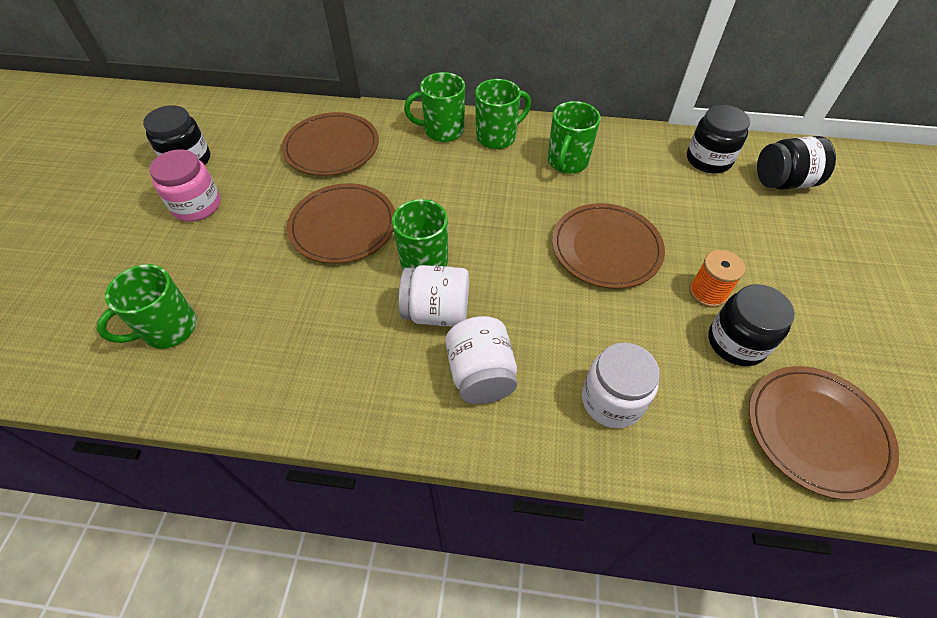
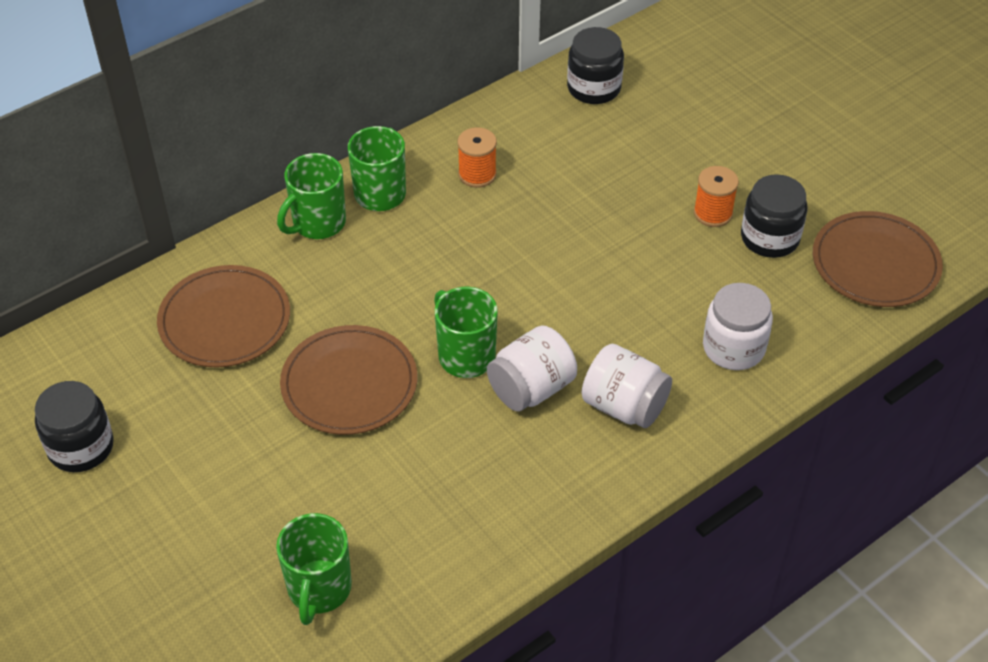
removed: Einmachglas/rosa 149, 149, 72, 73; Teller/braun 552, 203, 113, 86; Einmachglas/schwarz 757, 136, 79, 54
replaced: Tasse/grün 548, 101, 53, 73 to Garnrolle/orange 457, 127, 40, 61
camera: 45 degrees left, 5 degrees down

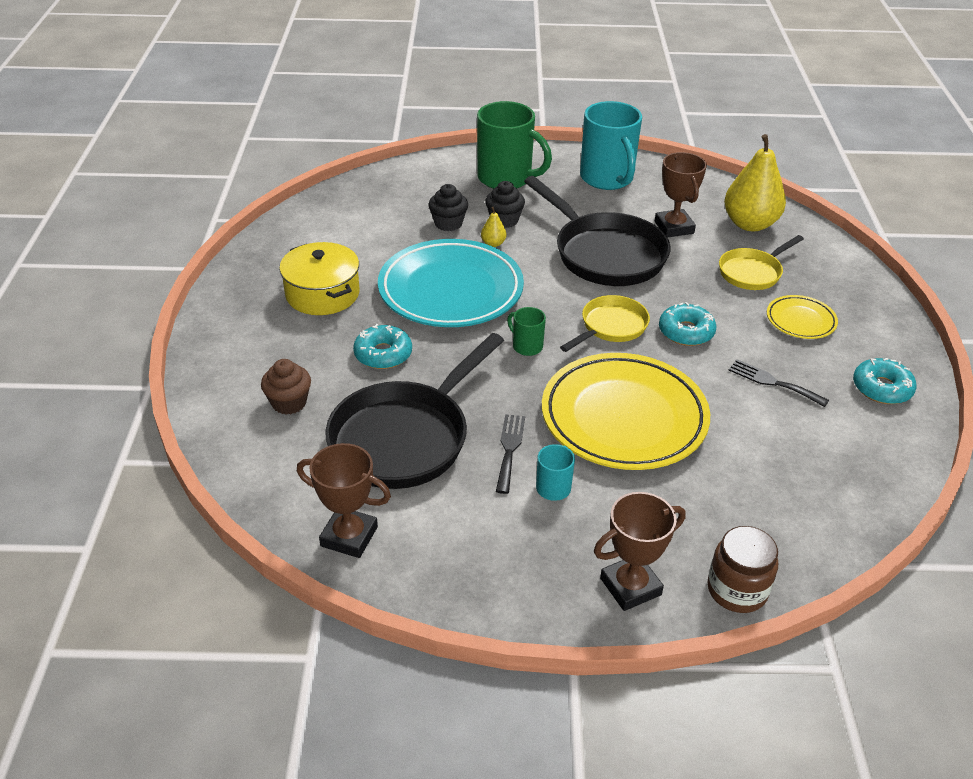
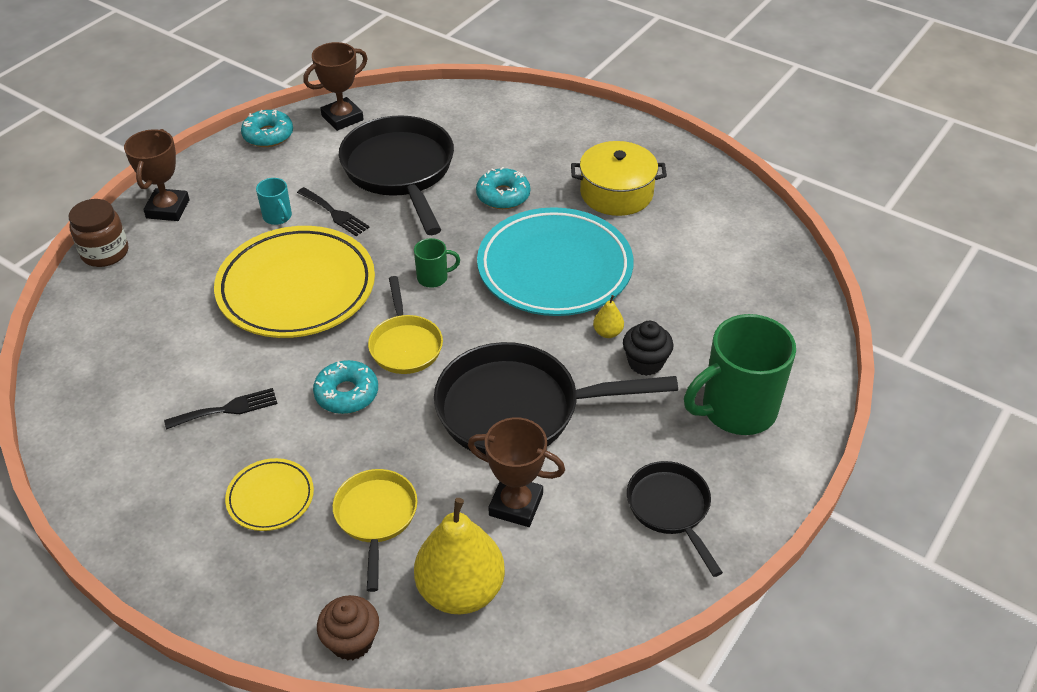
removed: Muffin/schwarz 428, 184, 40, 47
moved: Muffin/braun 261, 359, 50, 56 to 317, 595, 62, 66; Donut/türkis 853, 358, 63, 46 to 241, 110, 52, 37
replaced: Tasse/türkis 580, 101, 62, 89 to Pfanne/schwarz 627, 461, 96, 116
camera: 125 degrees right, 5 degrees up

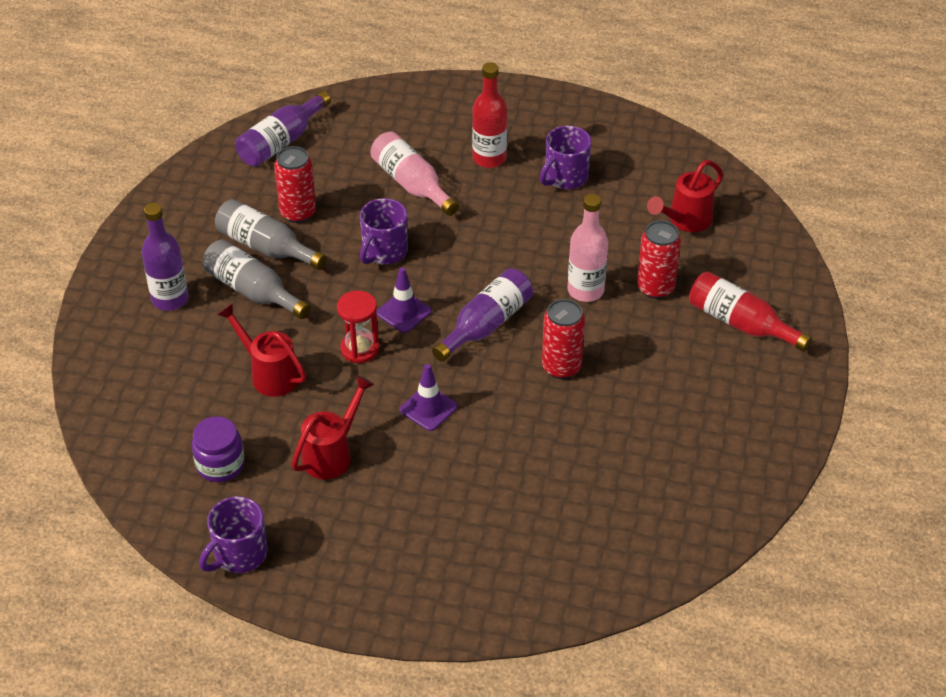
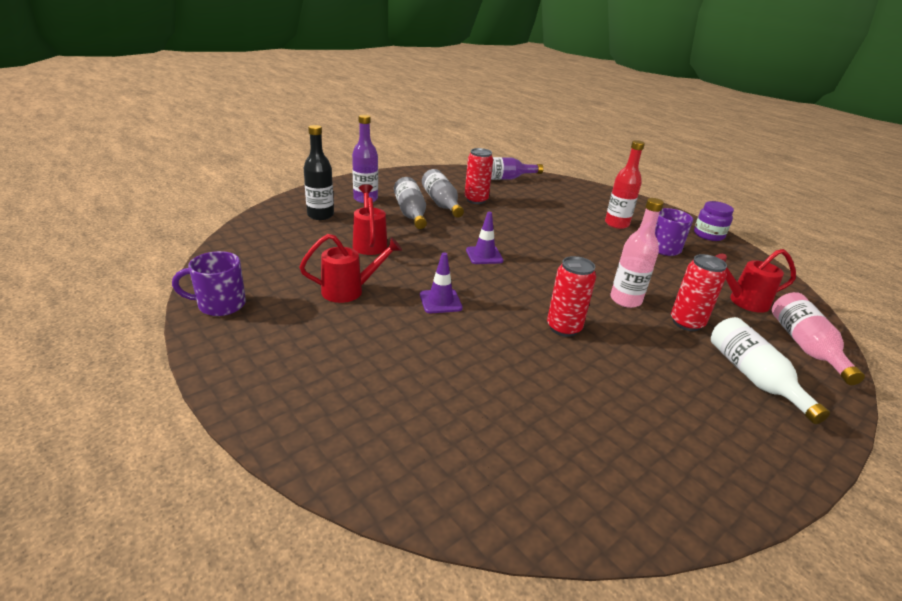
removed: Sanduhr/rot 337, 290, 42, 73; Tasse/lila 360, 198, 48, 67; Flasche/lila 432, 268, 101, 94
added: Flasche/schwarz 304, 125, 30, 95
moved: Einmachglas/lila 192, 416, 53, 66 to 694, 201, 40, 40; Flasche/rosa 370, 131, 89, 85 to 772, 292, 93, 93
recoloured: Flasche/rot 689, 271, 123, 81 to Flasche/weiß 711, 317, 119, 107
camera: 35 degrees right, 15 degrees down

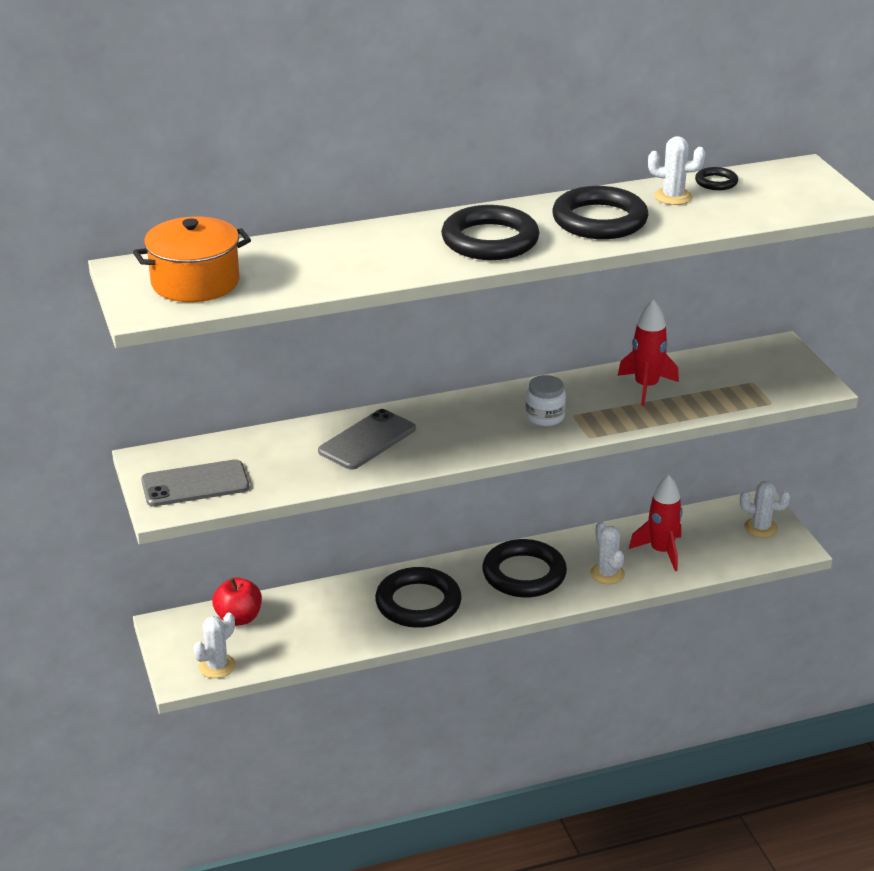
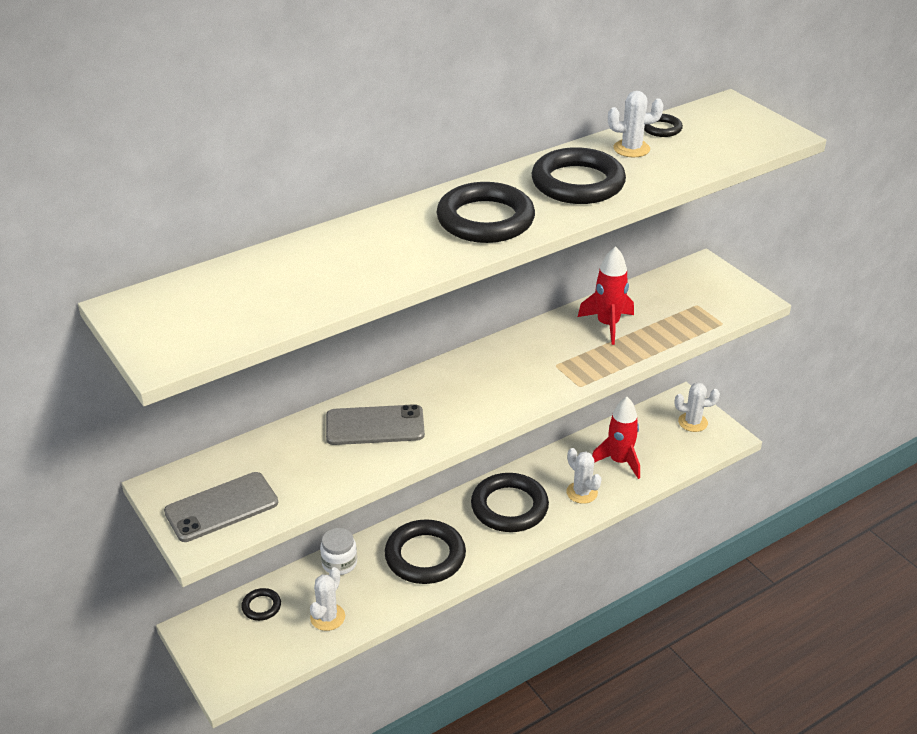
removed: Kochtopf/orange 133, 216, 118, 86
moved: Kaktus/weiß 193, 612, 43, 66 to 310, 567, 35, 64; Einmachglas/weiß 526, 375, 40, 51 to 320, 528, 37, 47
replaced: Apfel/rot 212, 577, 50, 49 to Ring/schwarz 241, 588, 40, 33
turned: Handy/grau 318, 409, 98, 61 = 326, 404, 99, 41 60 degrees clockwise
camera: 15 degrees left, 5 degrees up

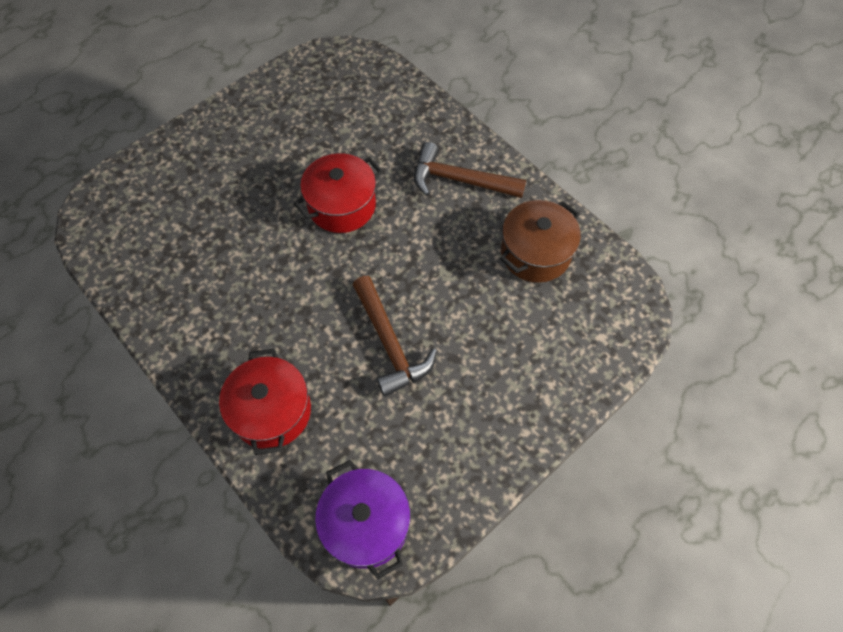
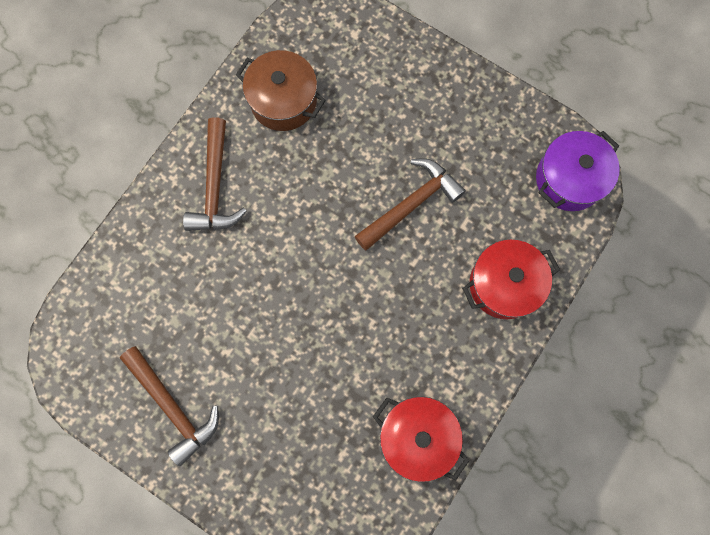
added: Hammer/braun 120, 346, 99, 120
moved: Kochtopf/rot 294, 153, 89, 80 to 373, 397, 97, 85
camera: 105 degrees left, 15 degrees up

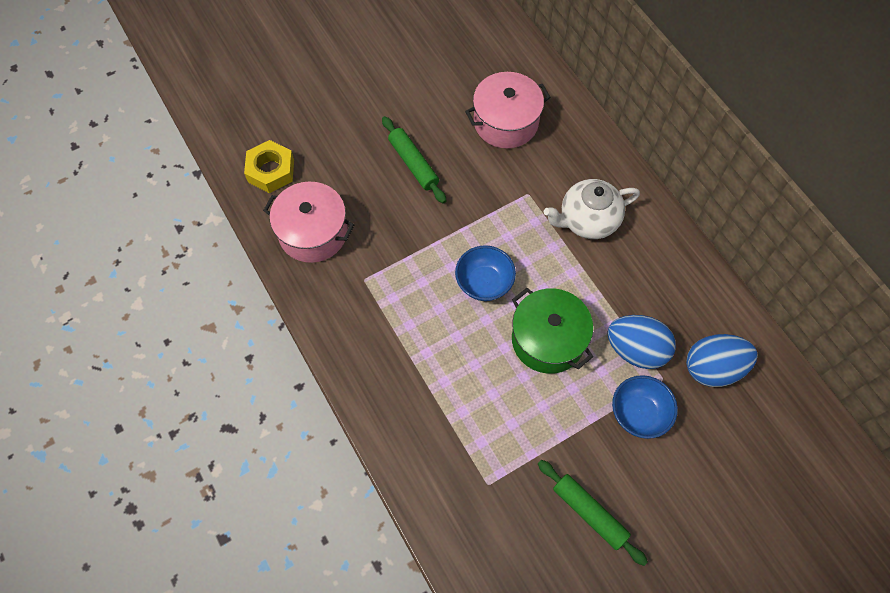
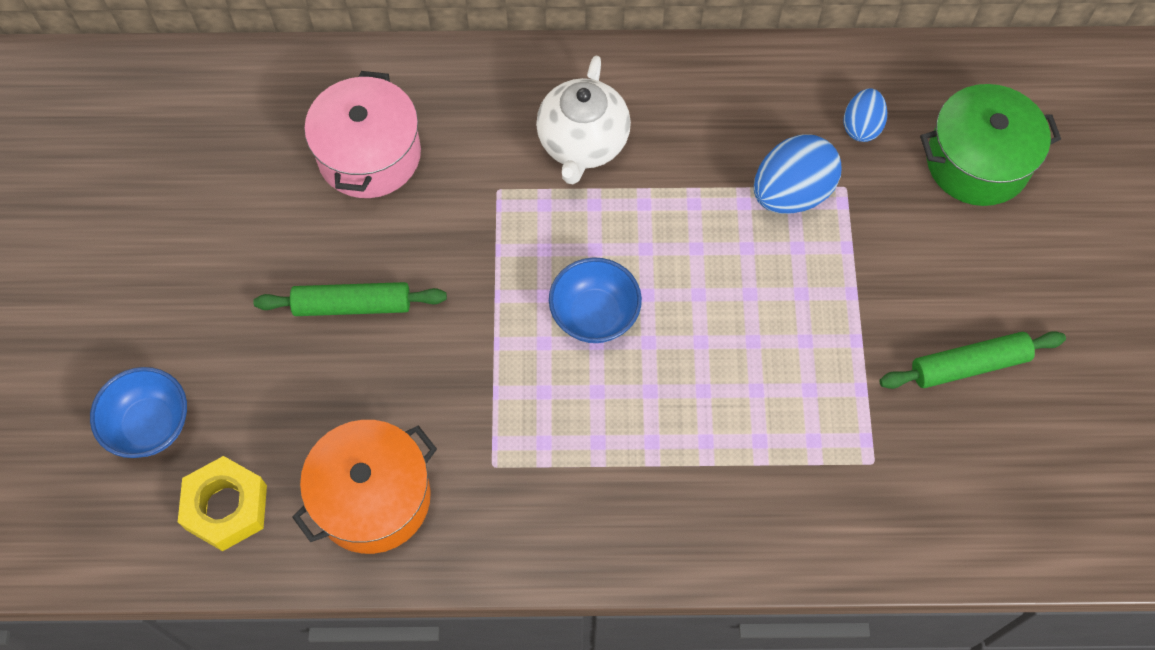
moved: Kochtopf/grün 512, 288, 81, 86 to 920, 84, 141, 122; Schüssel/blau 612, 375, 66, 64 to 90, 367, 97, 91
recoloured: Kochtopf/rosa 263, 182, 92, 81 to Kochtopf/orange 292, 420, 145, 134
resized: Ei/blau 686, 334, 72, 53 = 844, 89, 43, 53 x0.60
camera: 60 degrees left, 0 degrees up

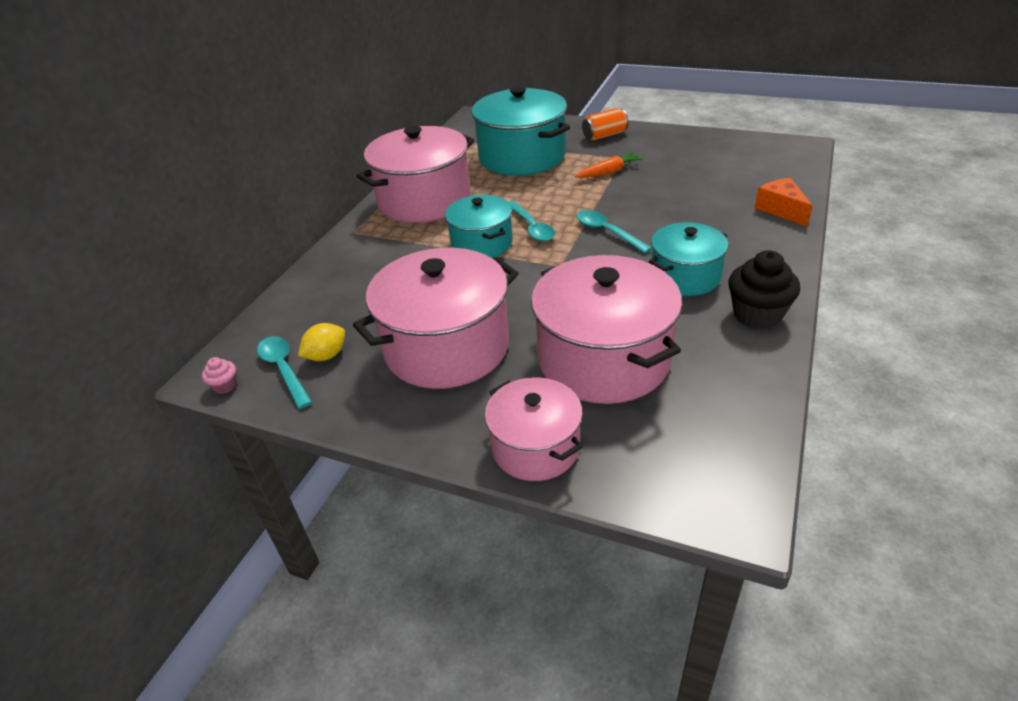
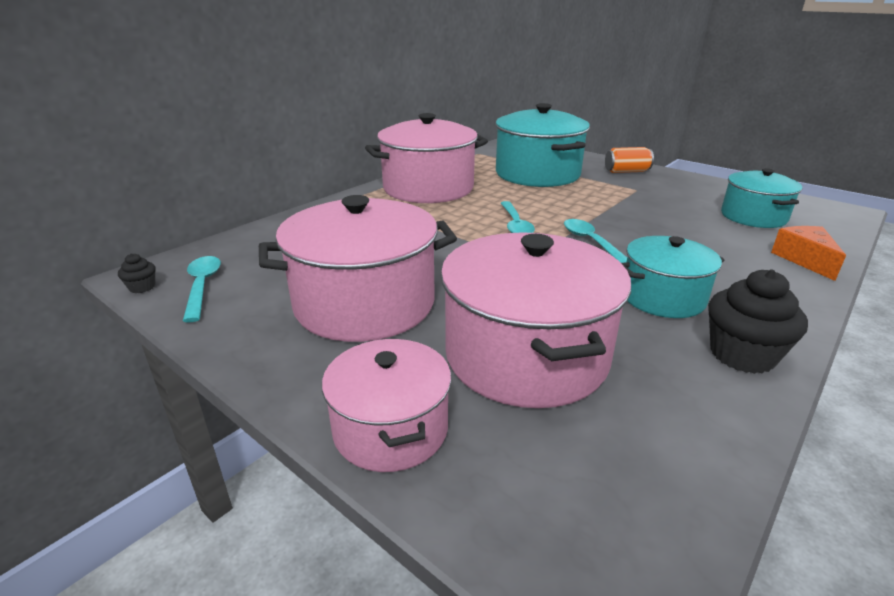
removed: Zitrone/gelb 298, 323, 47, 38; Karotte/orange 575, 152, 69, 26
moved: Kochtopf/türkis 445, 195, 68, 63 to 721, 168, 81, 60
recoloured: Muffin/rosa 202, 357, 35, 37 to Muffin/schwarz 118, 253, 38, 40
camera: 15 degrees right, 10 degrees down

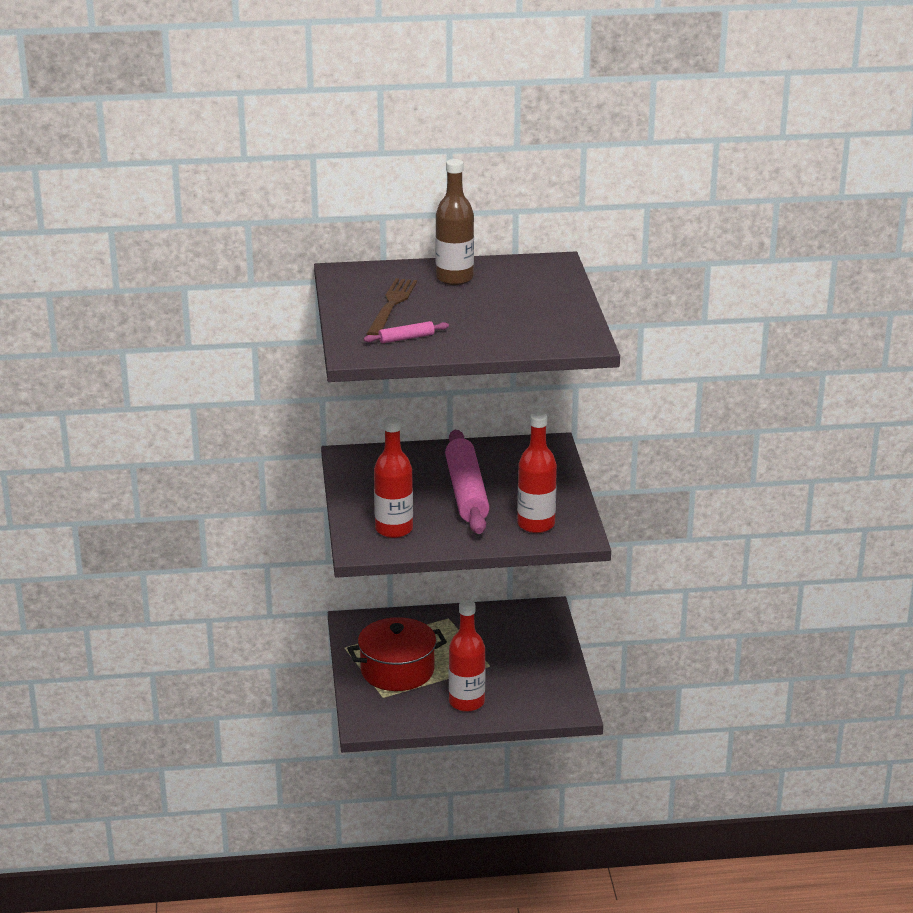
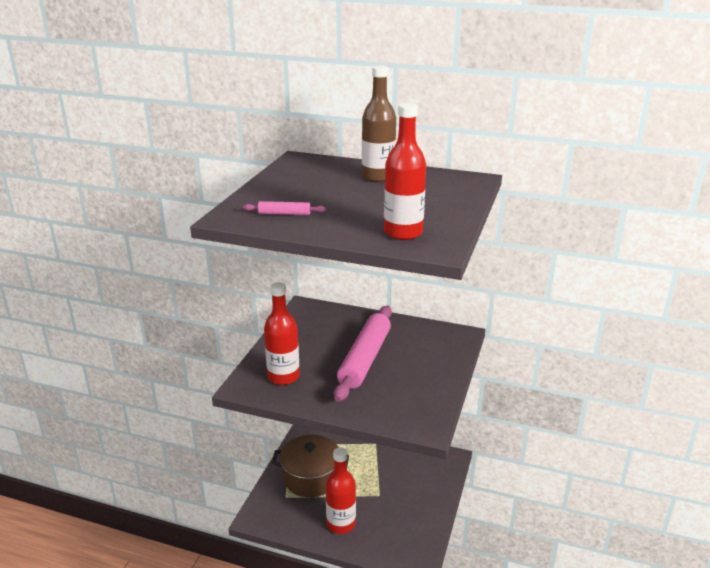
removed: Gabel/braun 366, 278, 51, 57
moved: Flasche/rot 517, 412, 40, 121 to 384, 103, 42, 137
recoloured: Kochtopf/rot 347, 617, 100, 74 to Kochtopf/braun 271, 435, 78, 62
camera: 25 degrees right, 0 degrees up

